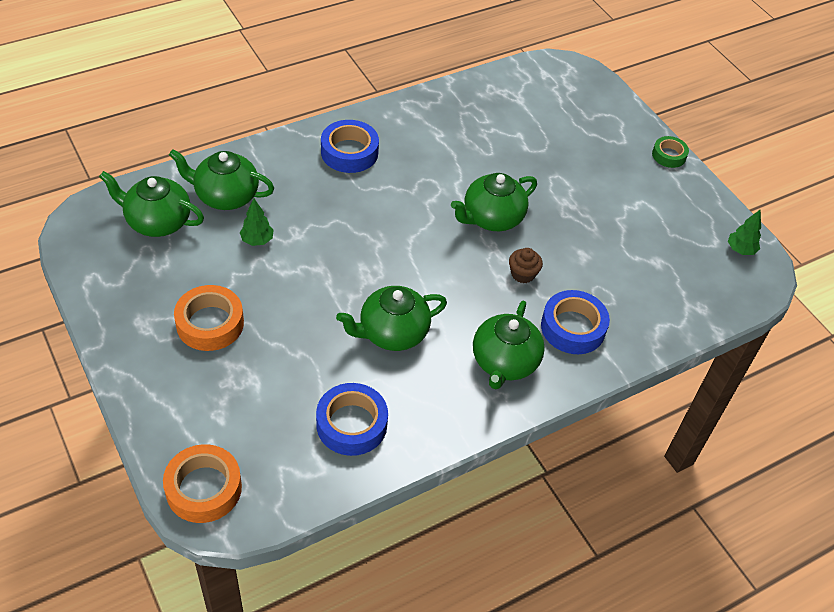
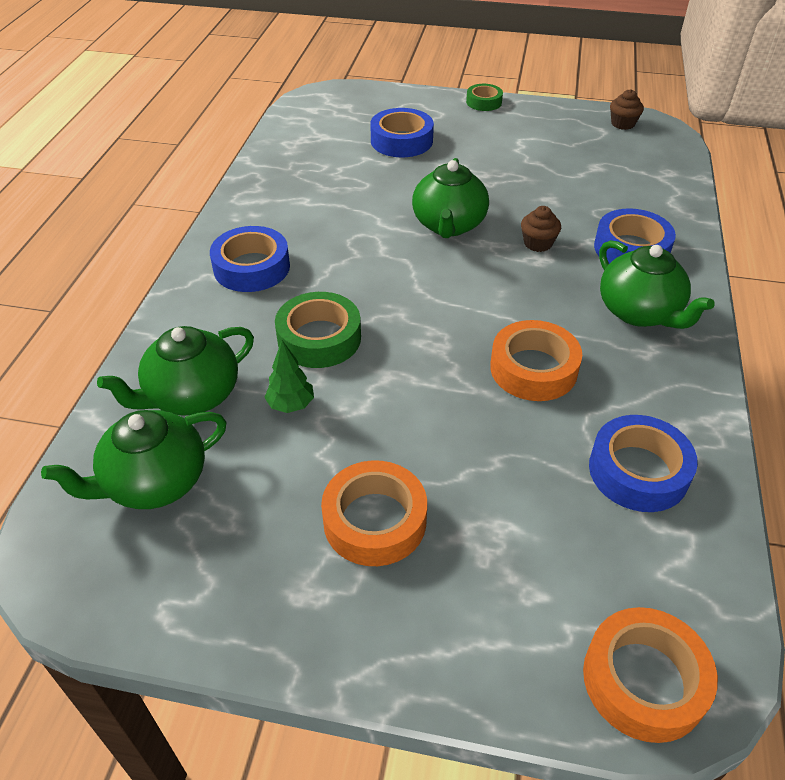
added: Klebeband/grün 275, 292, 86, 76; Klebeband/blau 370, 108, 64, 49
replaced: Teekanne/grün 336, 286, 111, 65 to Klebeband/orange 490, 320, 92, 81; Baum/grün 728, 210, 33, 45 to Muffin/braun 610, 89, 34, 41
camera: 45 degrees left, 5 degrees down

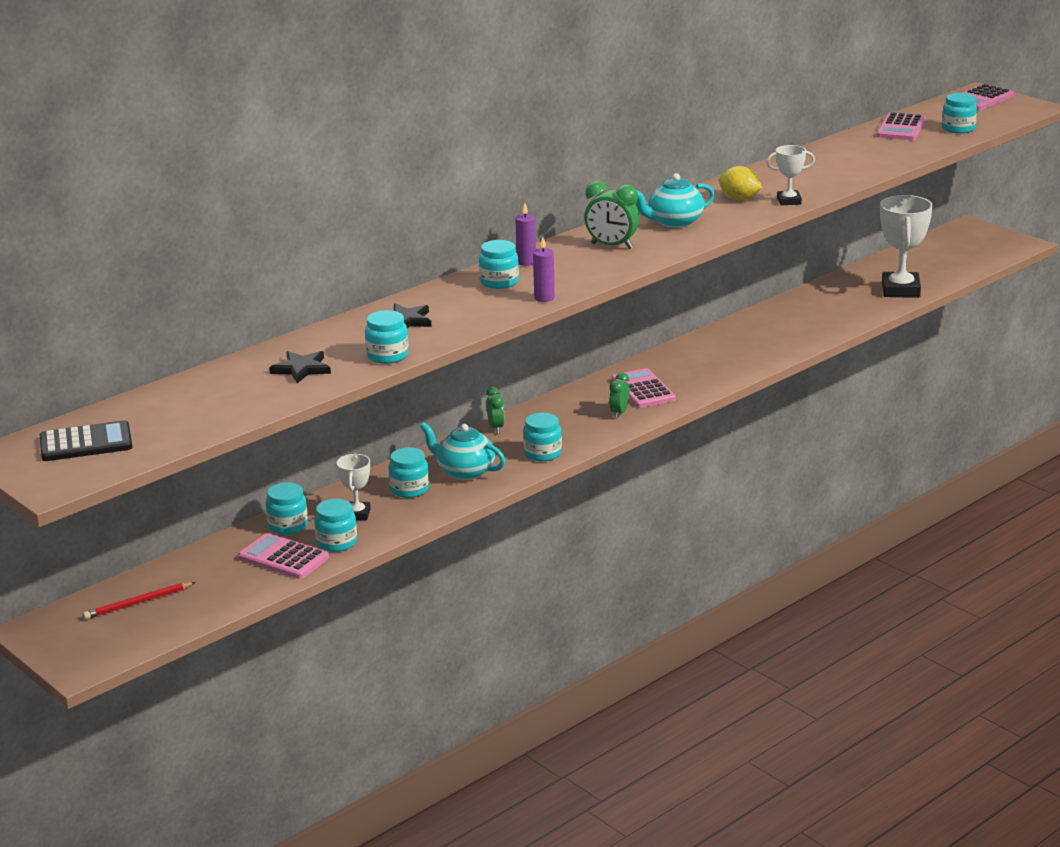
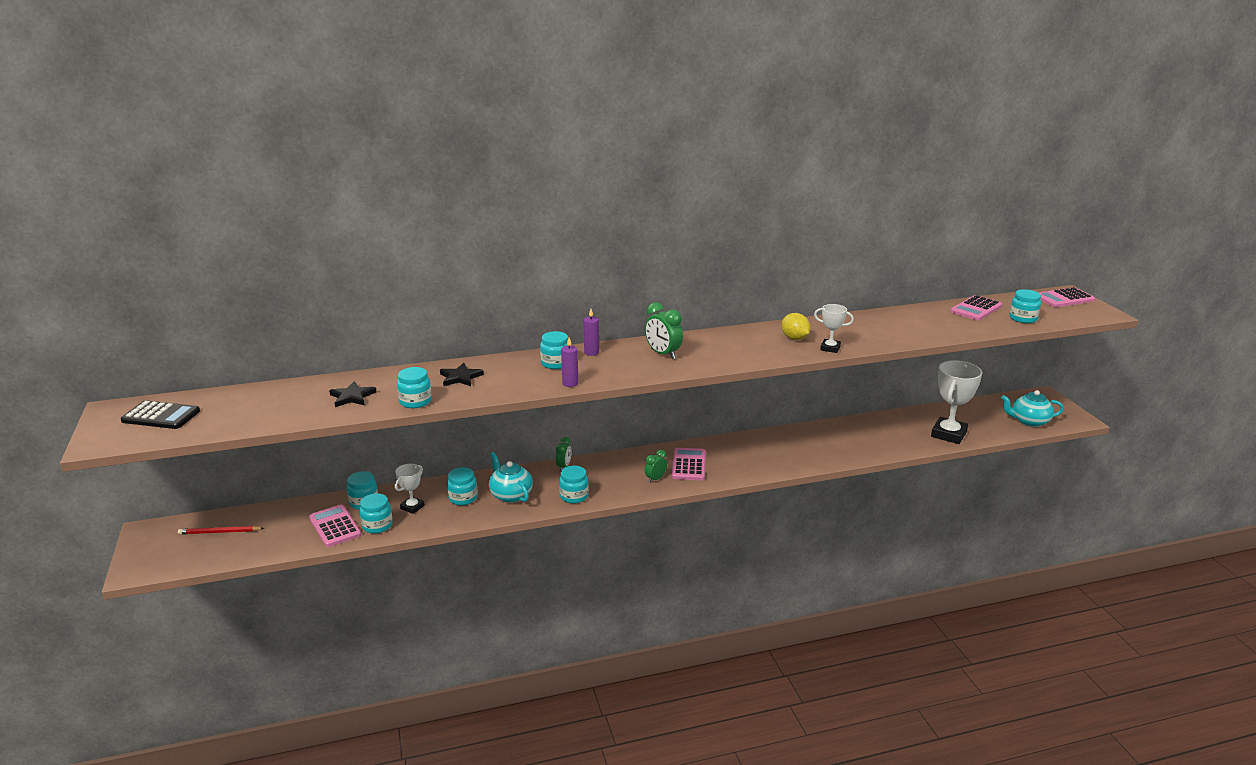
moved: Teekanne/türkis 636, 173, 79, 55 to 1001, 390, 63, 37
camera: 25 degrees right, 0 degrees up

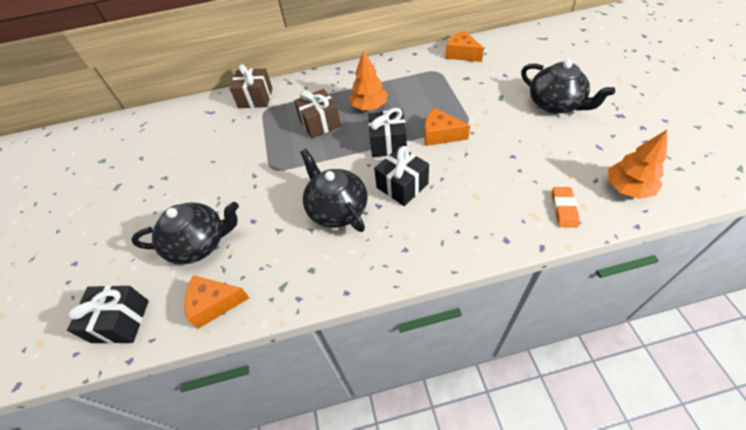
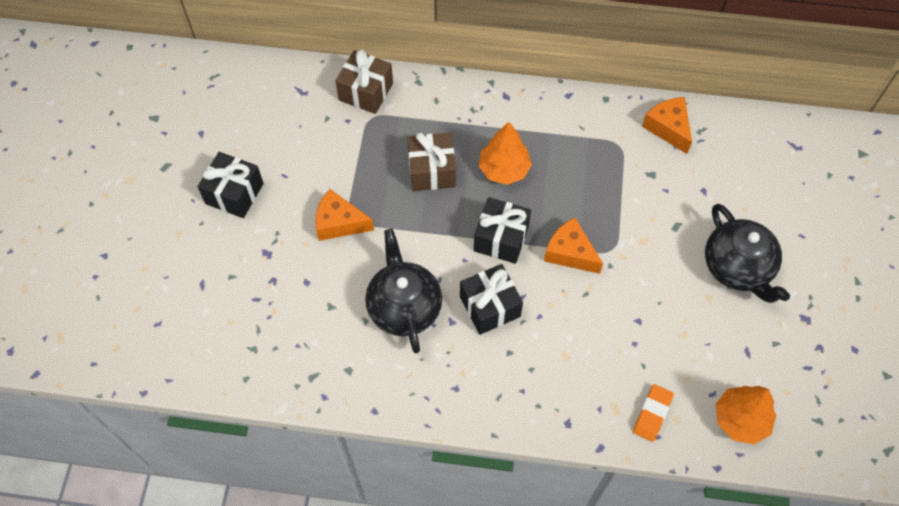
removed: Teekanne/schwarz 131, 202, 108, 63
moved: Geschenk/schwarz 67, 285, 82, 59 to 198, 152, 66, 66; Käse/orange 184, 275, 65, 54 to 315, 189, 59, 52
camera: 15 degrees right, 10 degrees up

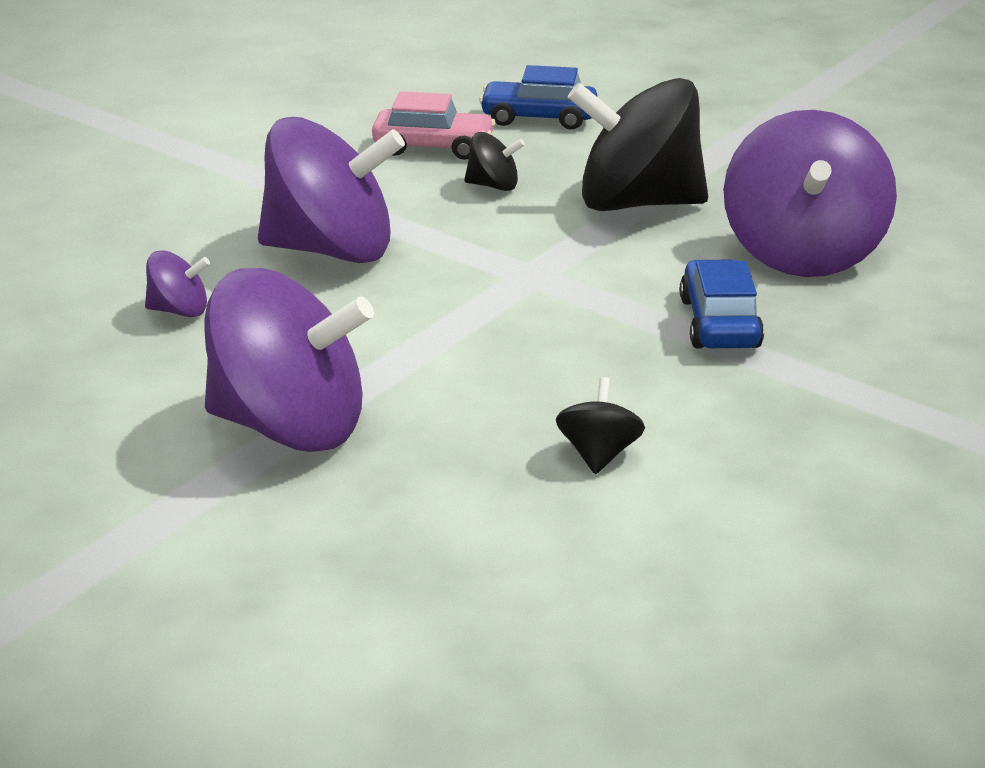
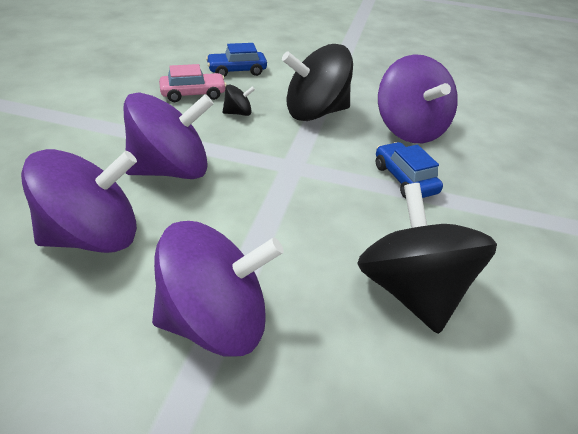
resized: Kreisel/lila 145, 250, 65, 67 = 21, 149, 116, 104 x2.30; Kreisel/schwarz 556, 377, 89, 97 = 357, 183, 140, 151 x2.30
camera: 25 degrees left, 10 degrees up

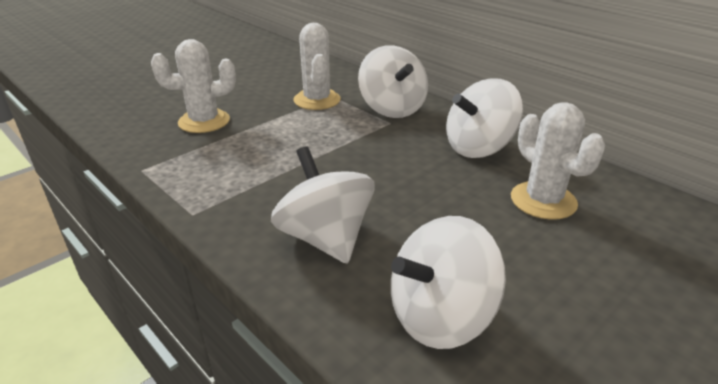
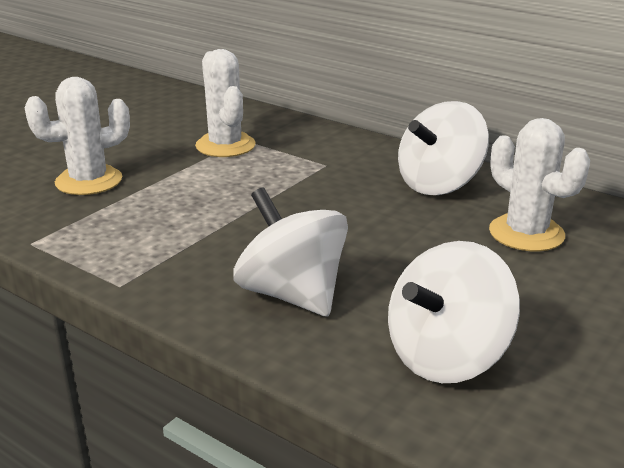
removed: Kreisel/weiß 358, 45, 70, 73
camera: 10 degrees left, 5 degrees down

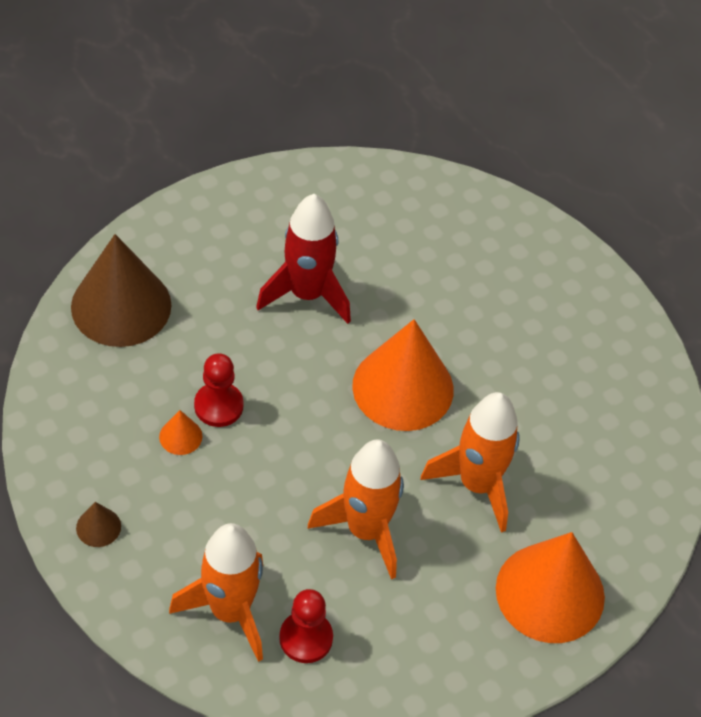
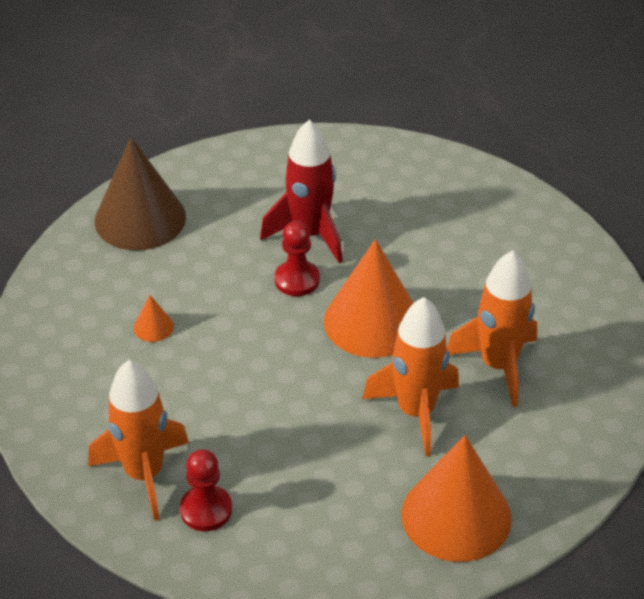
removed: Kegel/braun 76, 502, 45, 45
moved: Bauer/rot 194, 353, 50, 74 to 274, 221, 46, 75; Rakete/orange 308, 439, 96, 140 to 447, 250, 90, 157
camera: 20 degrees right, 10 degrees down

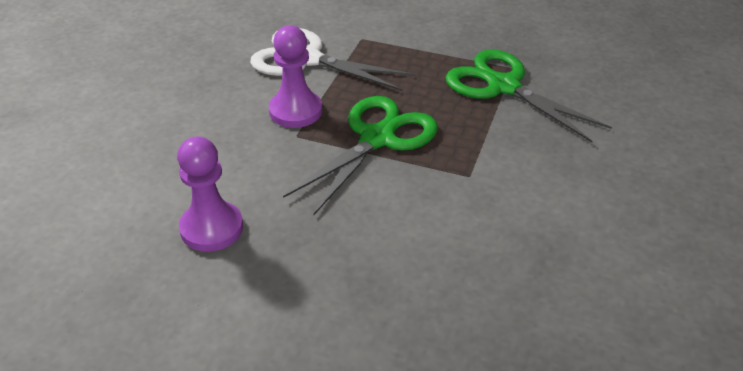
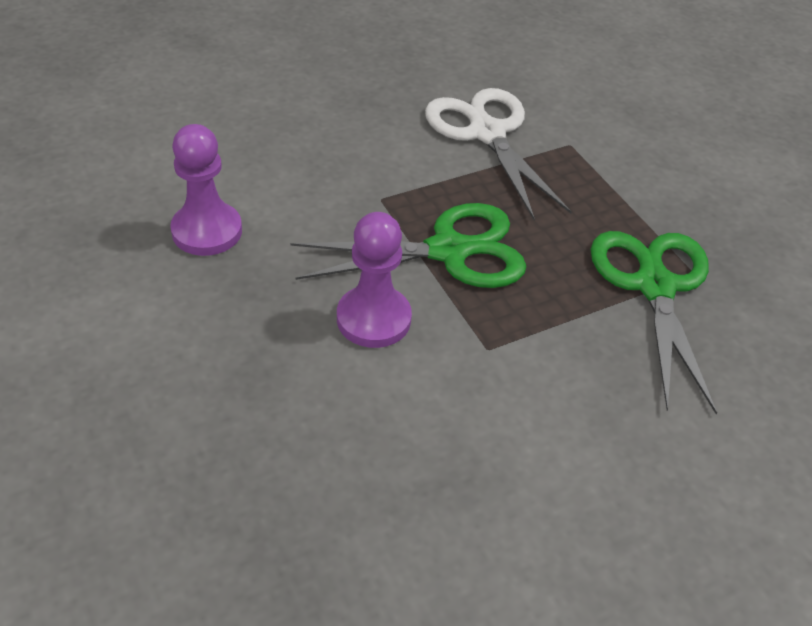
moved: Bauer/lila 269, 25, 53, 103 to 337, 212, 75, 136
camera: 40 degrees right, 5 degrees up

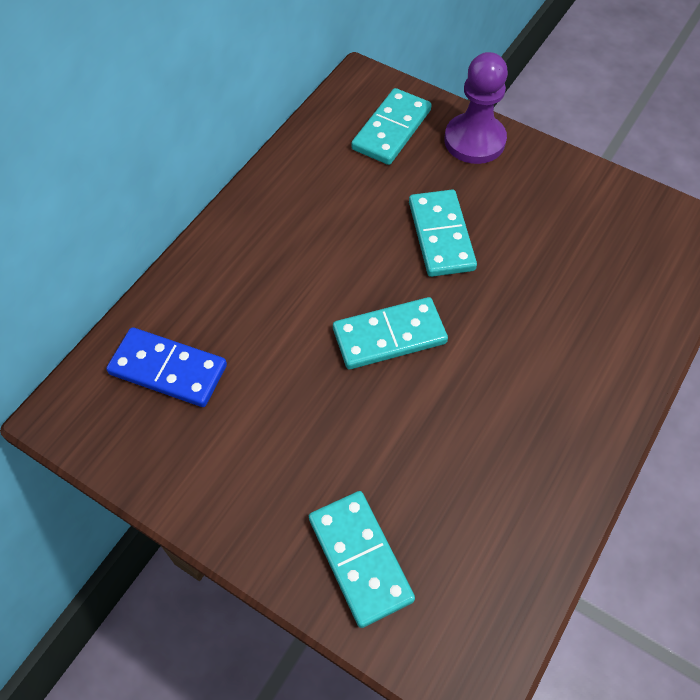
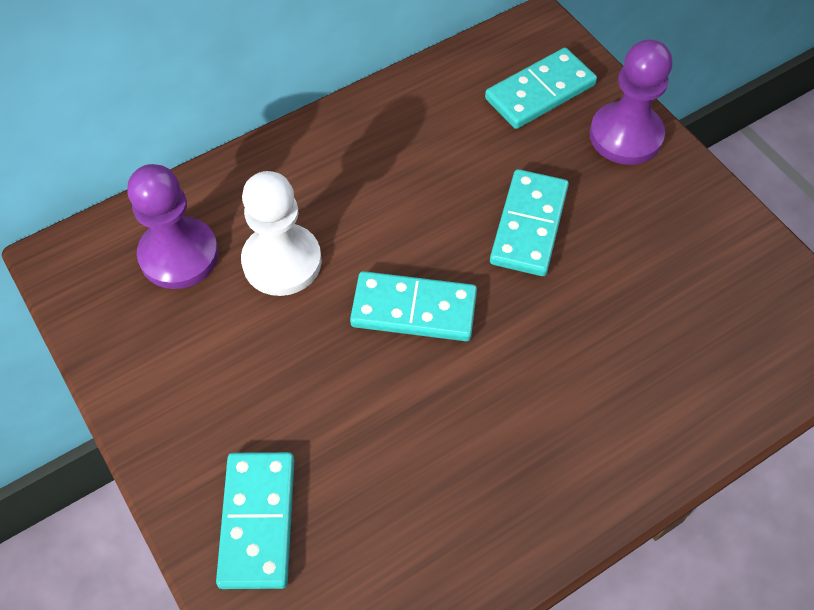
added: Bauer/weiß 241, 171, 81, 125
replaced: Dominostein/blau 106, 327, 121, 80 to Bauer/lila 127, 164, 92, 125
camera: 25 degrees right, 0 degrees up

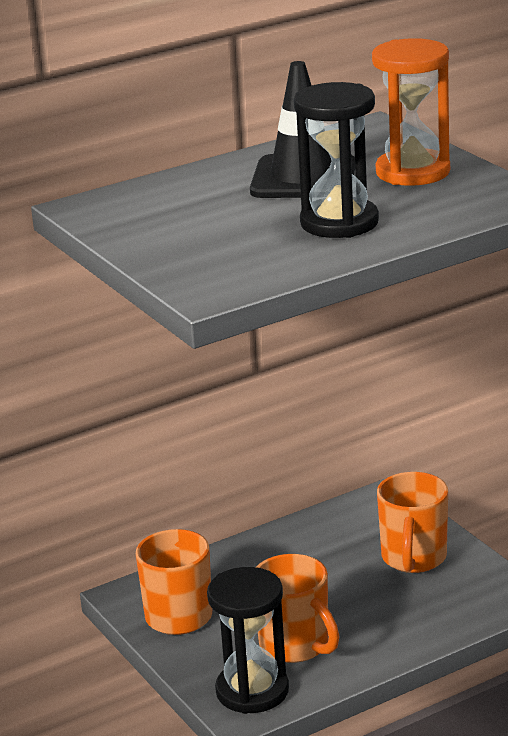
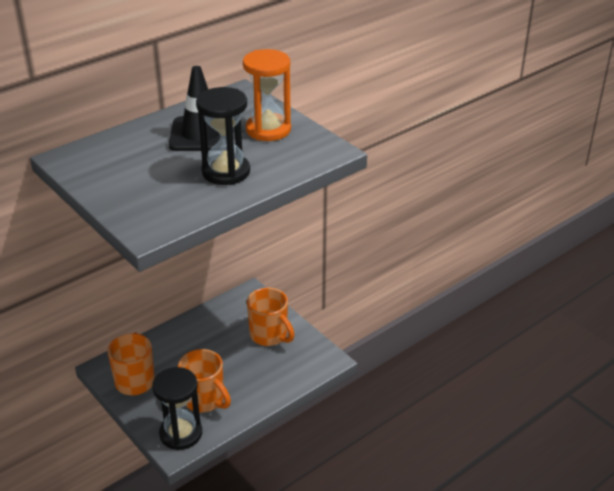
turned: Tasse/orange 377, 472, 71, 101 = 247, 288, 48, 58 45 degrees counterclockwise
camera: 10 degrees left, 10 degrees up

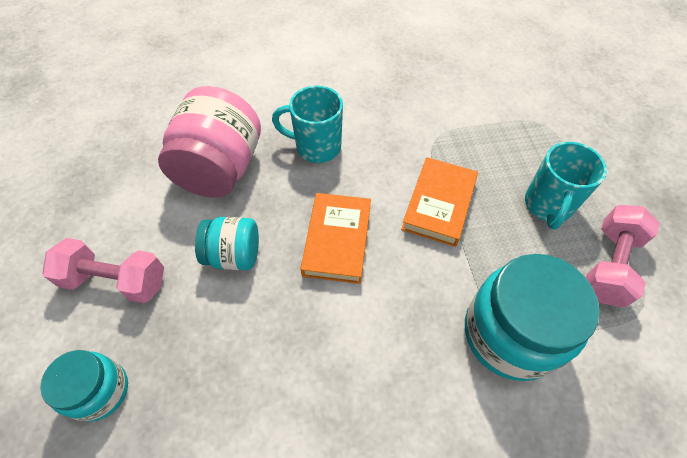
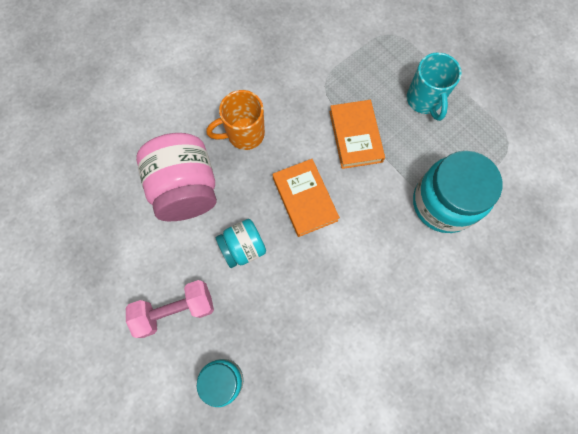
removed: Hantel/rosa 586, 205, 74, 103
recoloured: Tasse/türkis 272, 85, 71, 78 to Tasse/orange 206, 90, 59, 60
camera: 30 degrees left, 15 degrees up

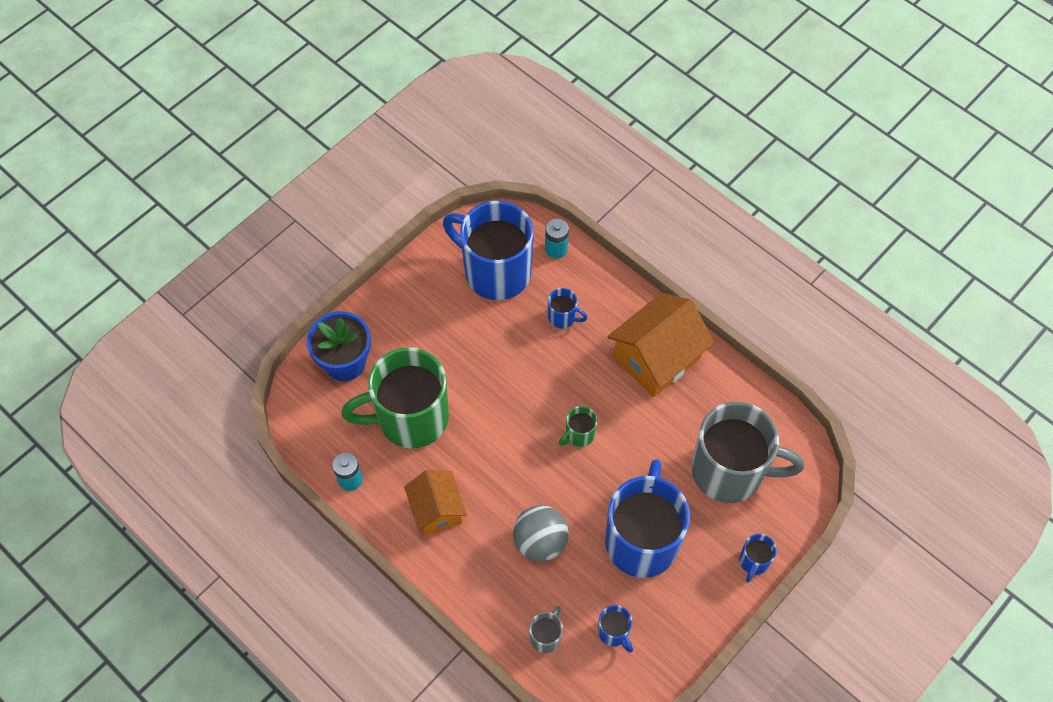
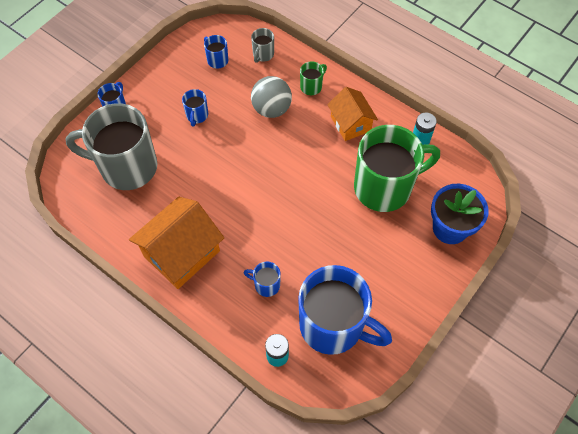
moved: Tasse/grün 559, 406, 38, 41 to 300, 62, 27, 33
resized: Tasse/blau 605, 459, 85, 119 = 182, 89, 26, 38 x0.41
camera: 175 degrees right, 0 degrees up

